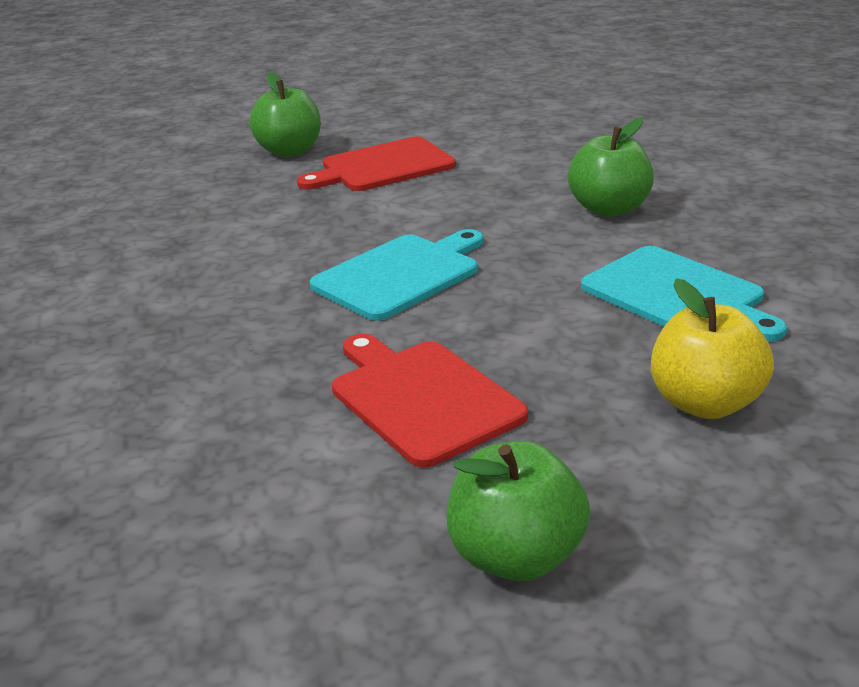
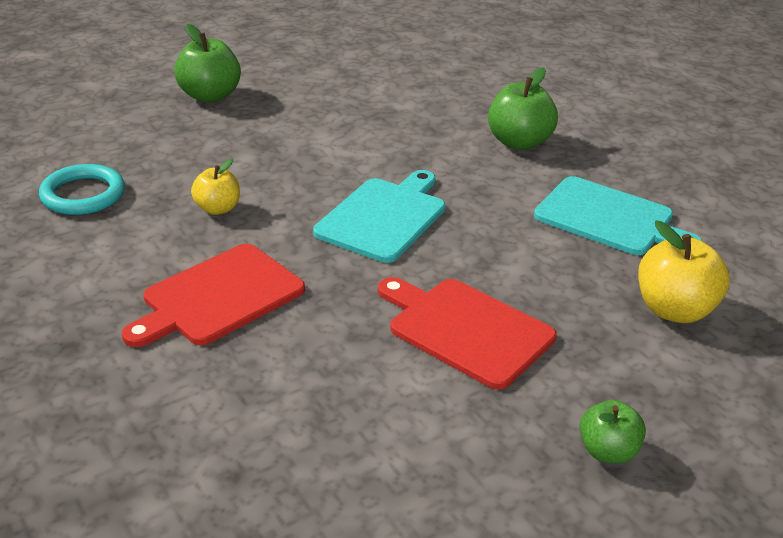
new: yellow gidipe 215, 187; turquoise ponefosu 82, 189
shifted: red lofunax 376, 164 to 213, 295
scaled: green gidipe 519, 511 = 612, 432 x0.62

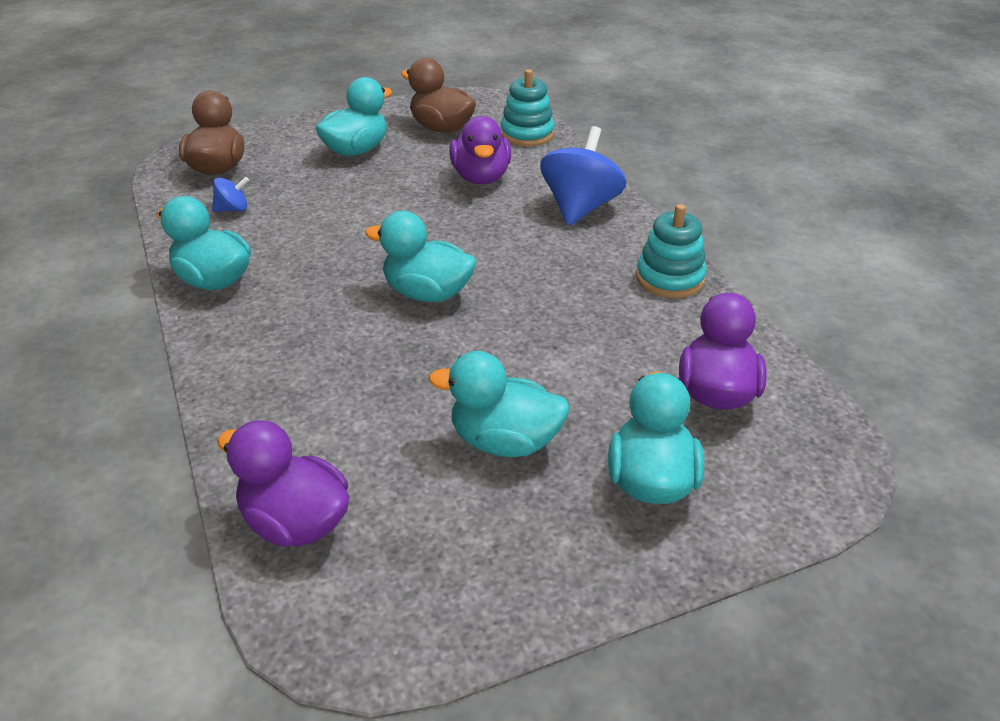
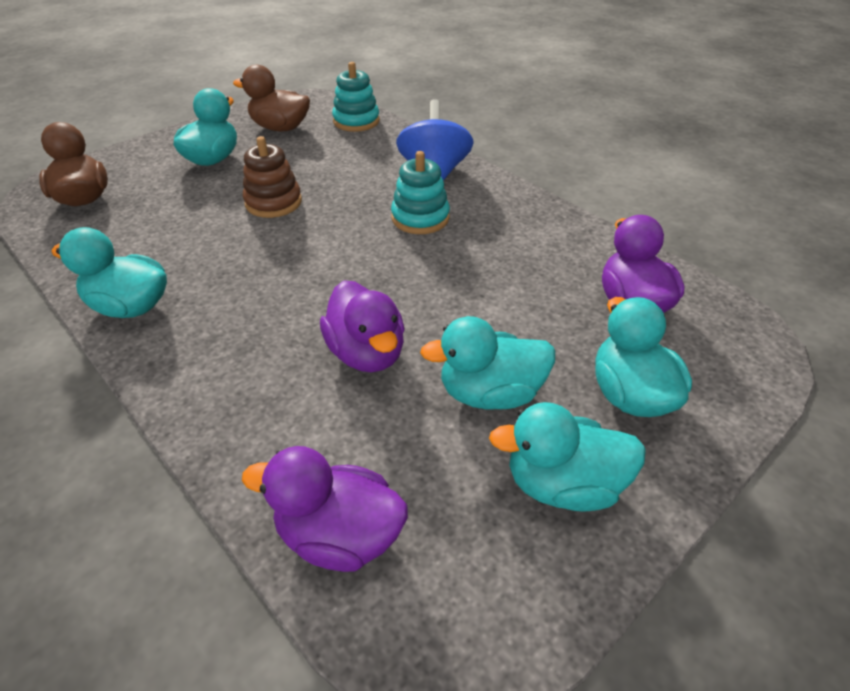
gone: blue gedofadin 230, 194
new: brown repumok 272, 177
shifted: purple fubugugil 480, 150 to 362, 326; turquoise repumok 671, 251 to 420, 192; turquoise fubugugil 420, 256 to 567, 457

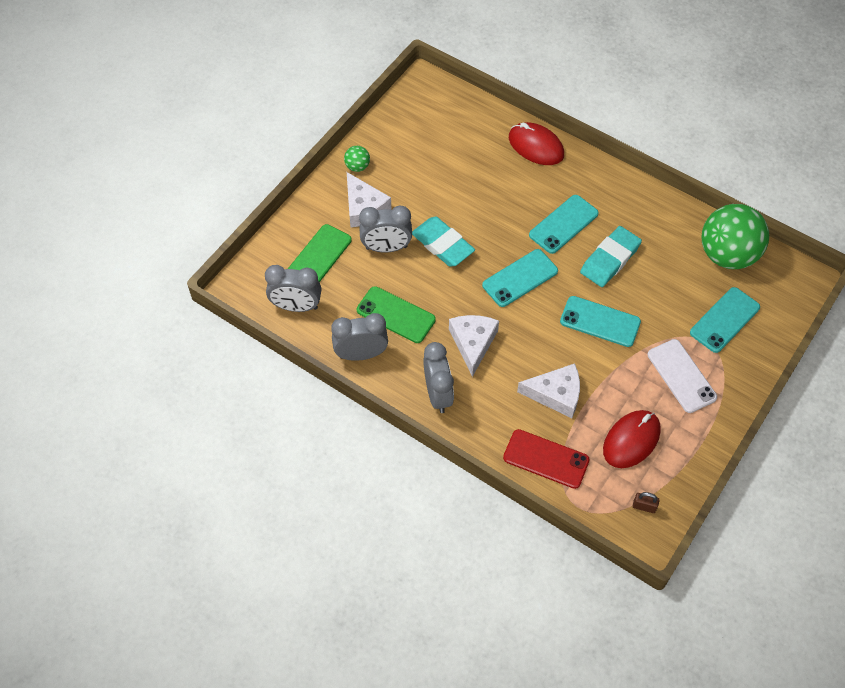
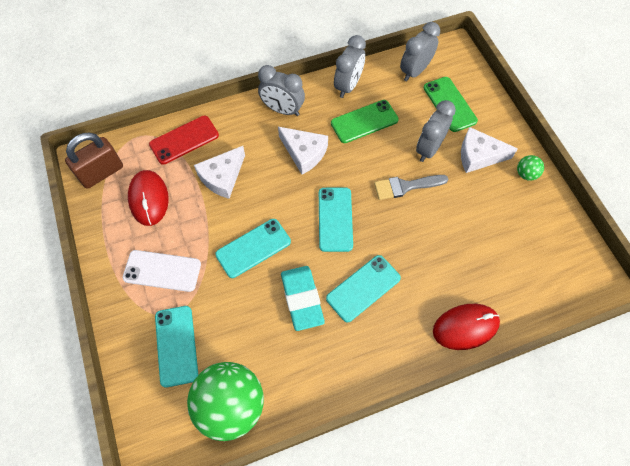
swapped: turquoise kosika 443, 242 to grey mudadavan 411, 187
rotated: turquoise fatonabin 564, 224 = 363, 288 60 degrees clockwise
scaled: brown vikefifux 646, 502 = 94, 161 x2.30

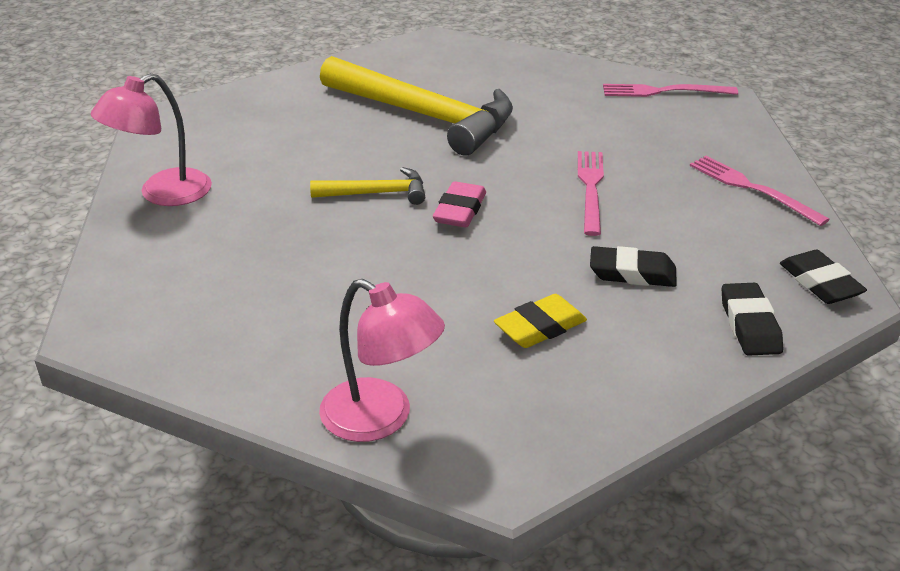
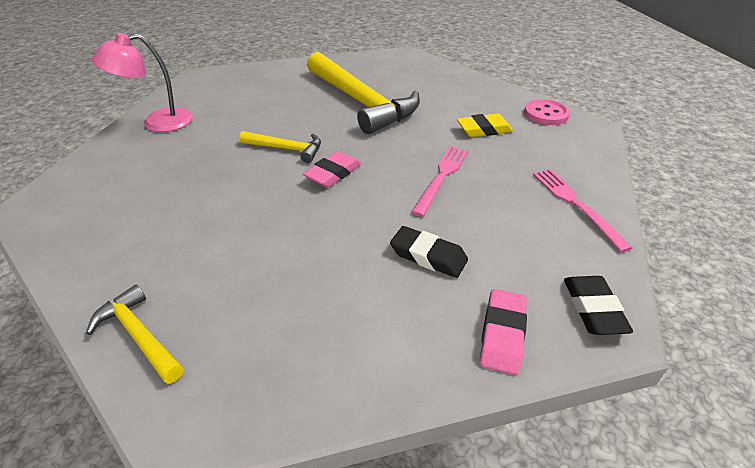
shifted: yellow kosika 540, 321 to 485, 125
swapped: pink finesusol 670, 90 to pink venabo 547, 112; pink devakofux 382, 360 to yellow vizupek 135, 334
repainted: black kosika 752, 319 to pink kosika 503, 332

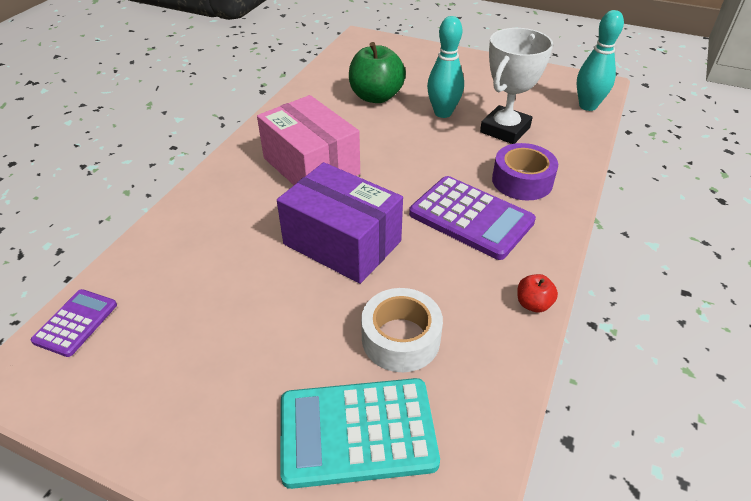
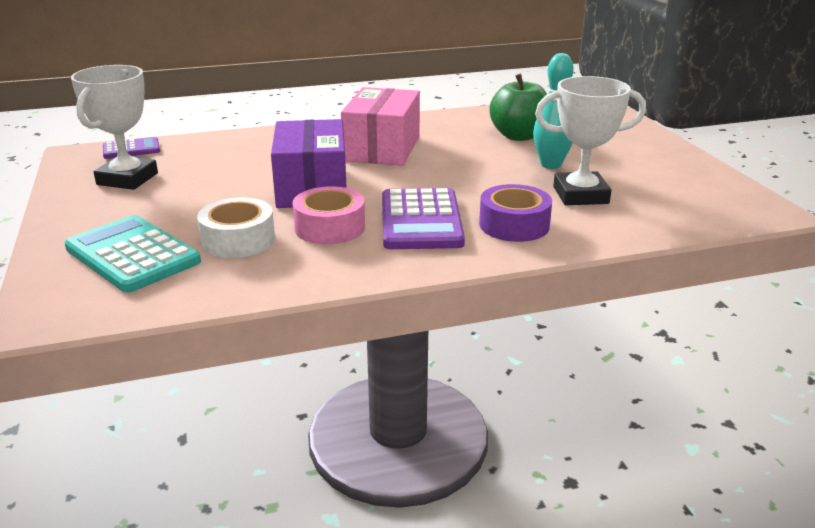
gone: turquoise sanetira 600, 60; red gidipe 537, 293
new: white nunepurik 114, 127; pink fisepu 329, 215

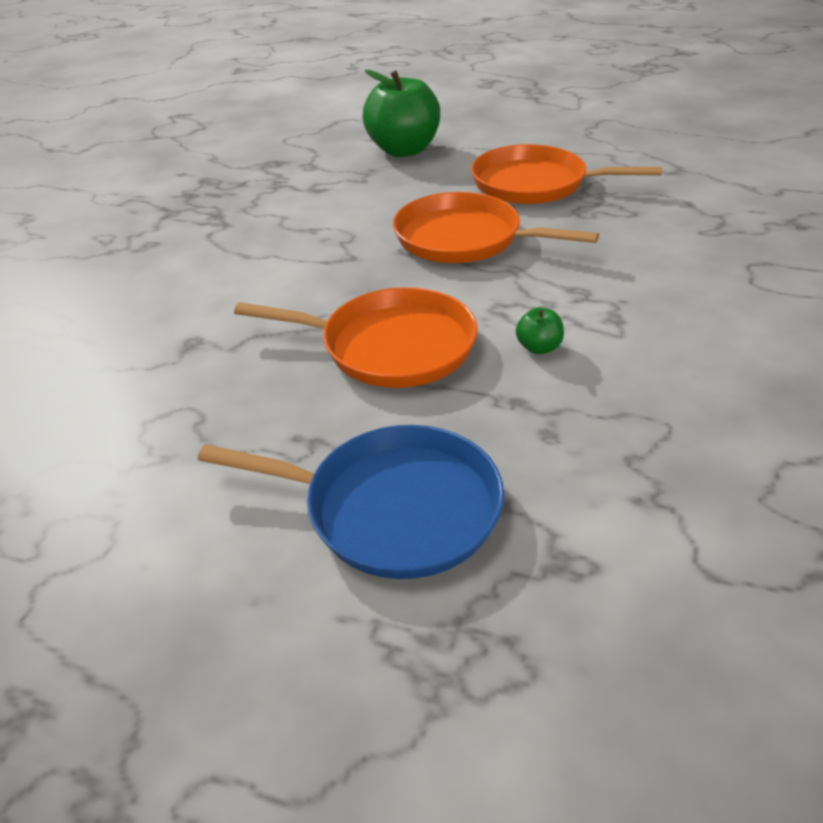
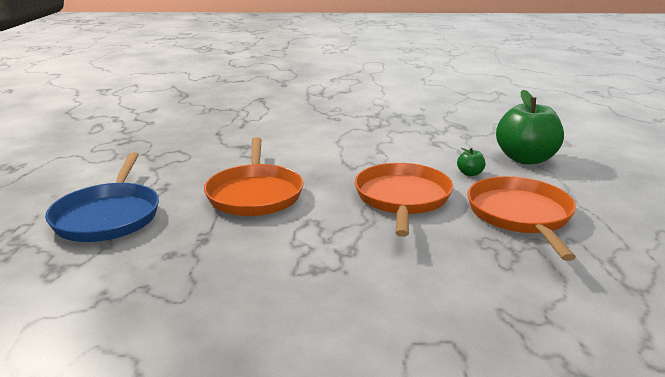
shifted: green gidipe 540, 330 to 471, 162

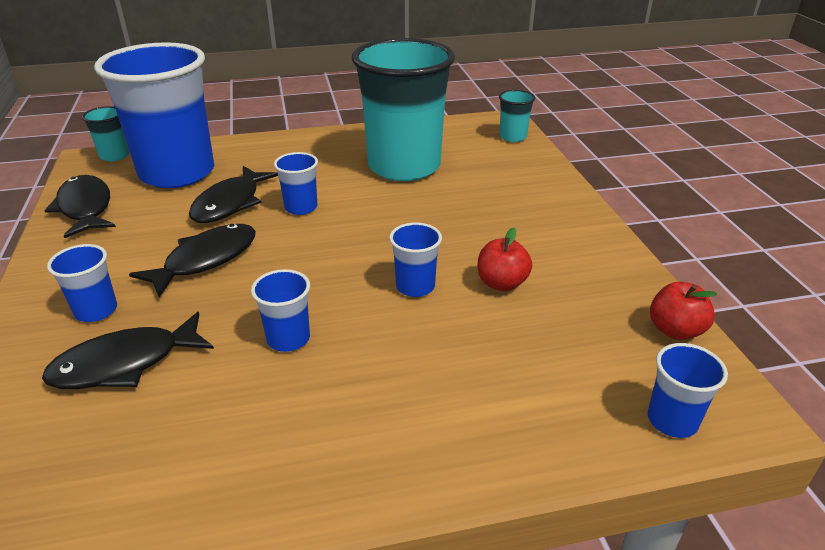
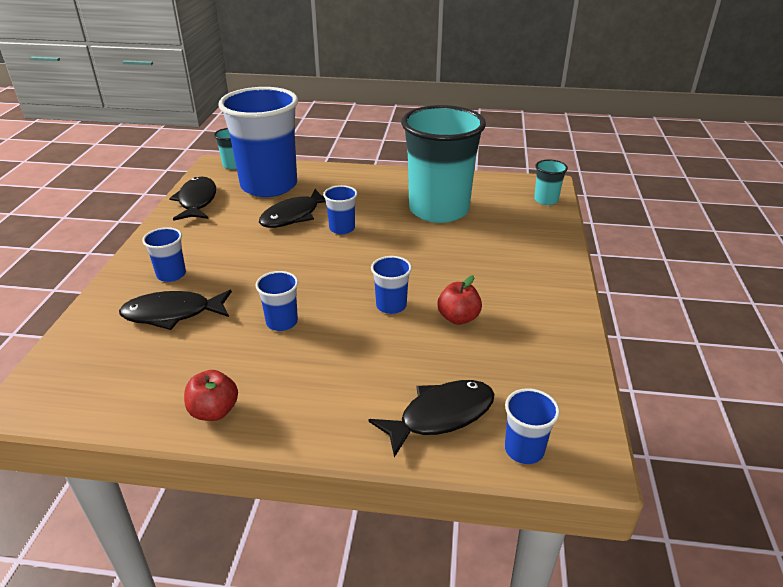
shifted: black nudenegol 192, 260 to 431, 418; red gidipe 683, 311 to 211, 395

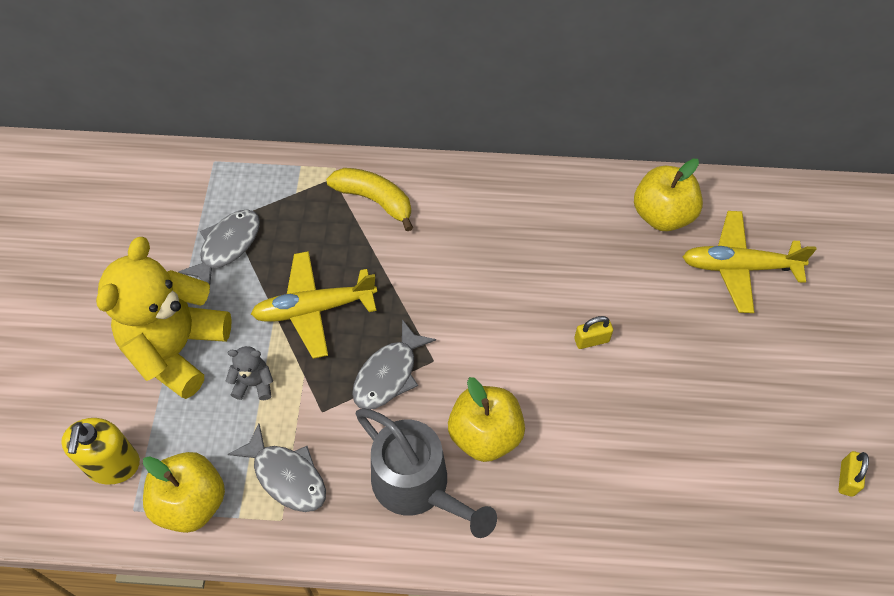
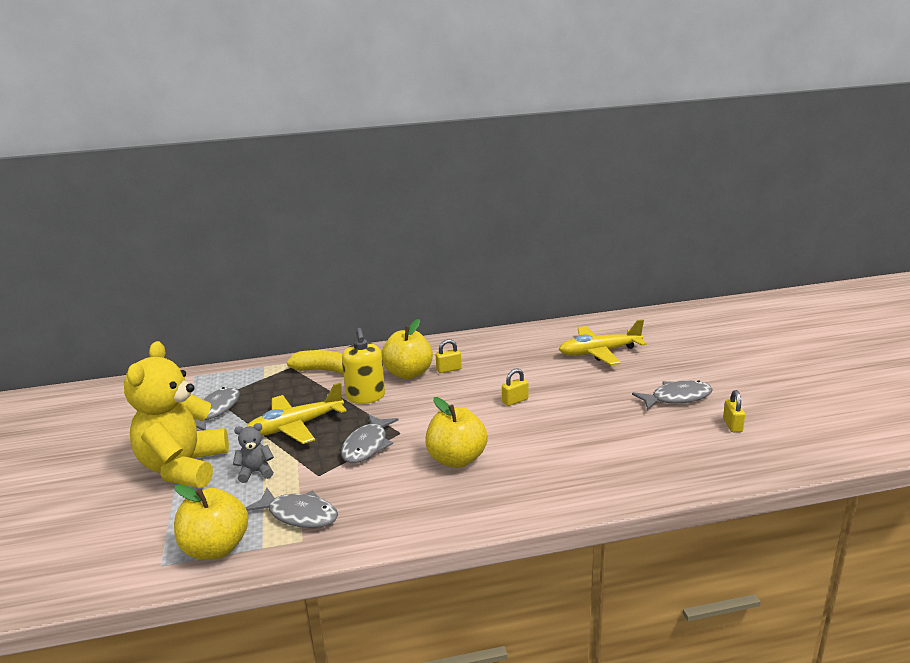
gone: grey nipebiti 426, 473
new: yellow vikefifux 449, 356; grey nudenegol 672, 395
shifted: yellow gidipe 668, 195 to 407, 349; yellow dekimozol 100, 451 to 363, 366

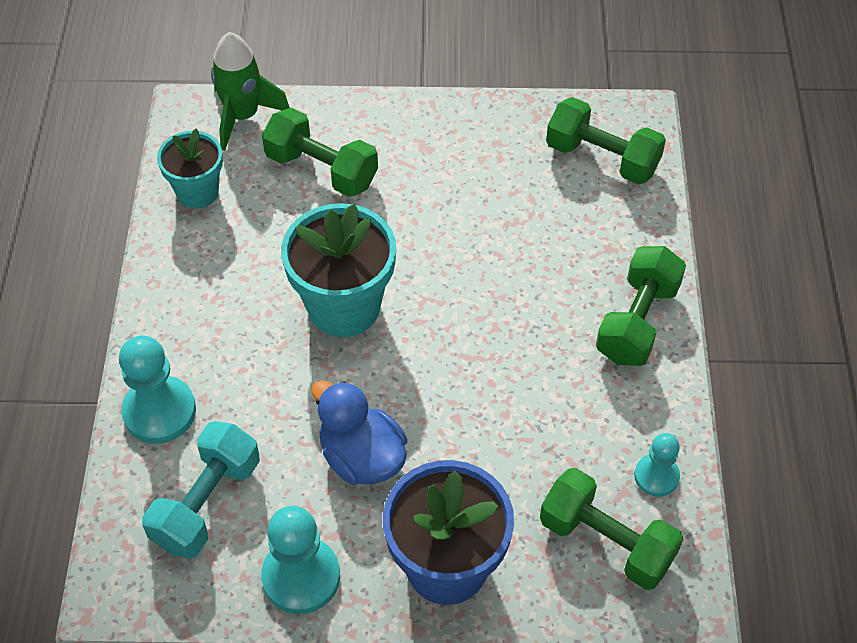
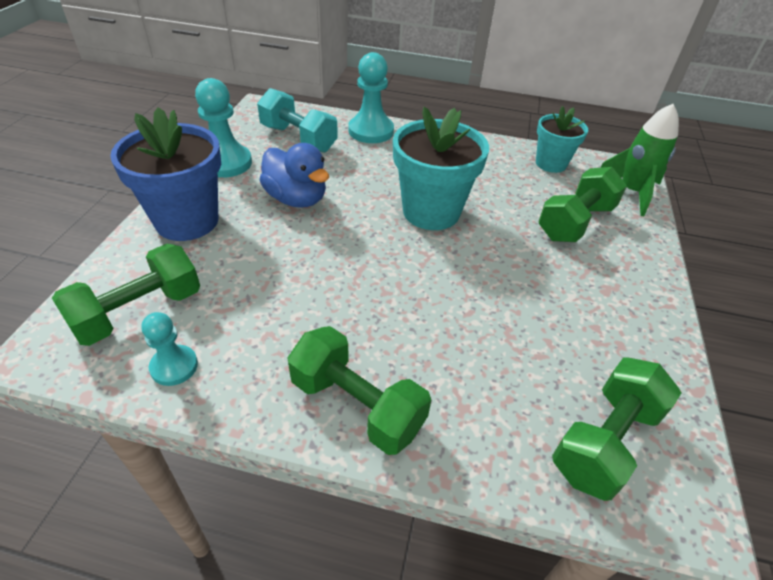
rotated: blue fubugugil 359, 432 = 294, 175 75 degrees clockwise

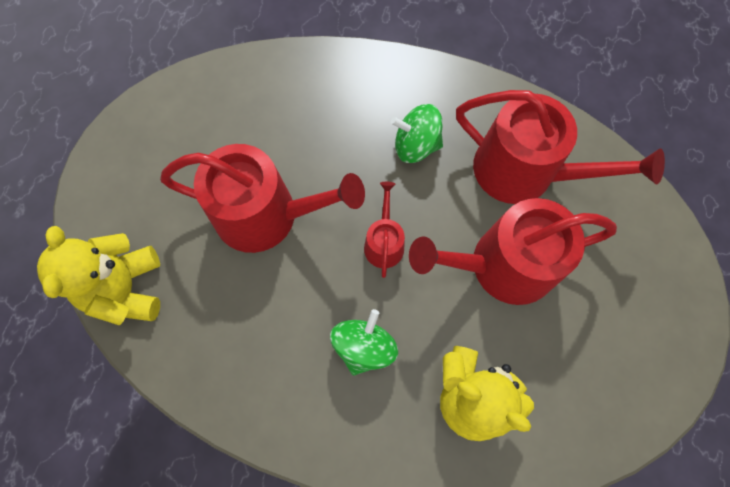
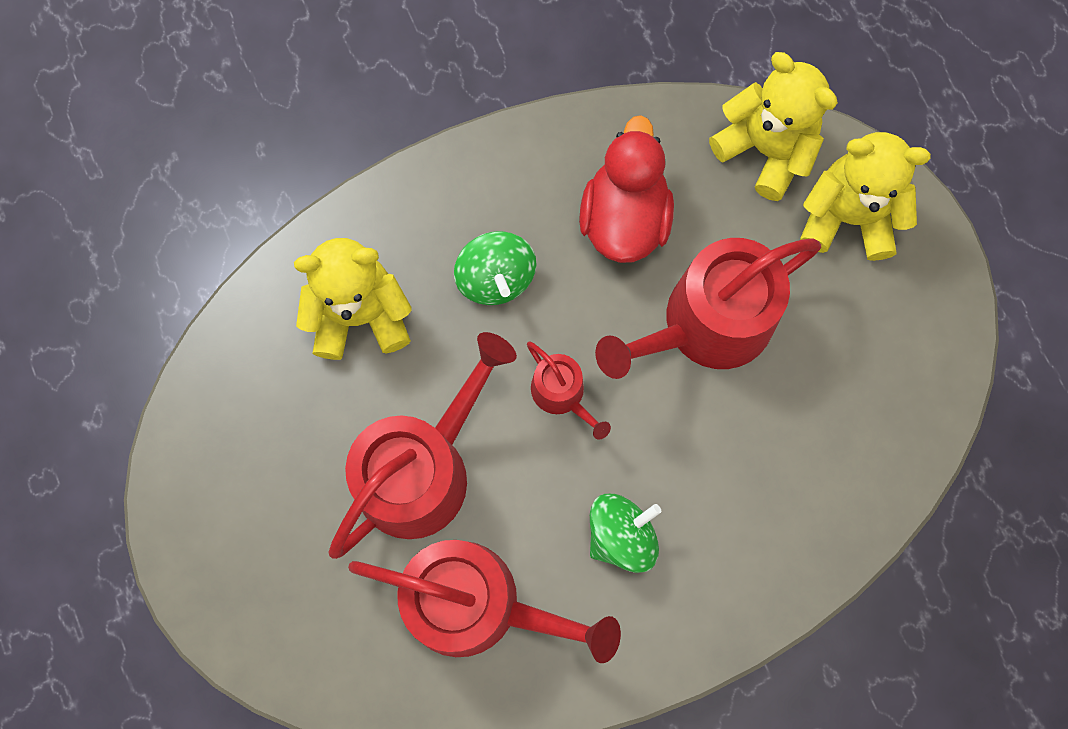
new: red fubugugil 626, 189; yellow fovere 865, 196
rotated: red nipebiti 560, 147 = 484, 601 150 degrees counterclockwise

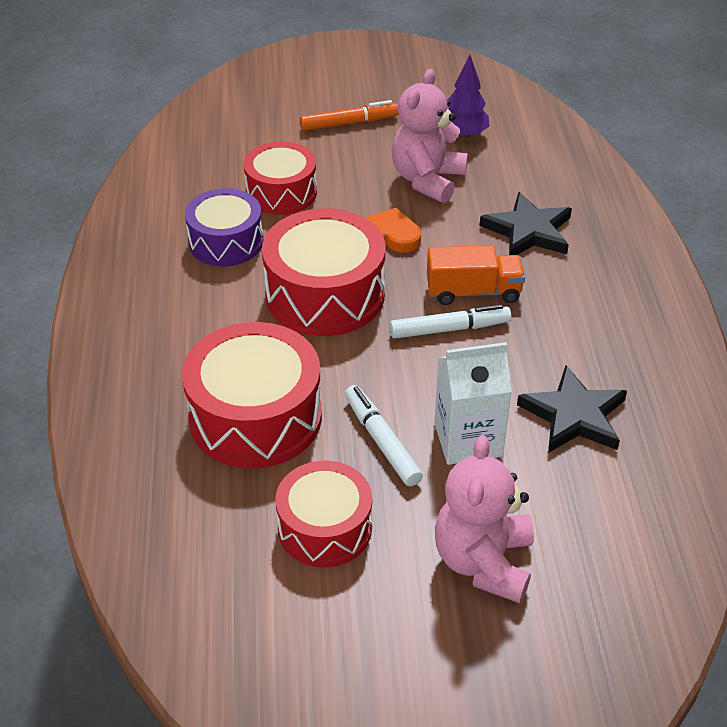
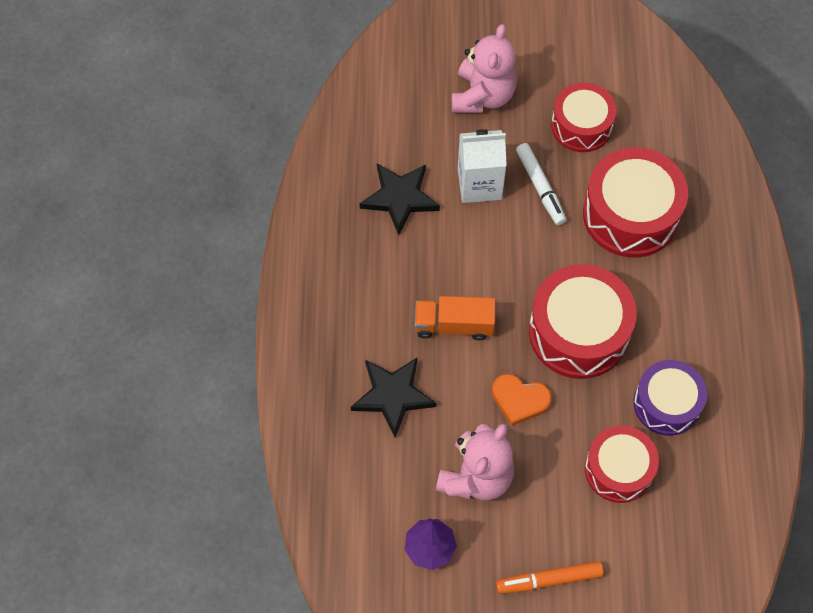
gone: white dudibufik 450, 321

